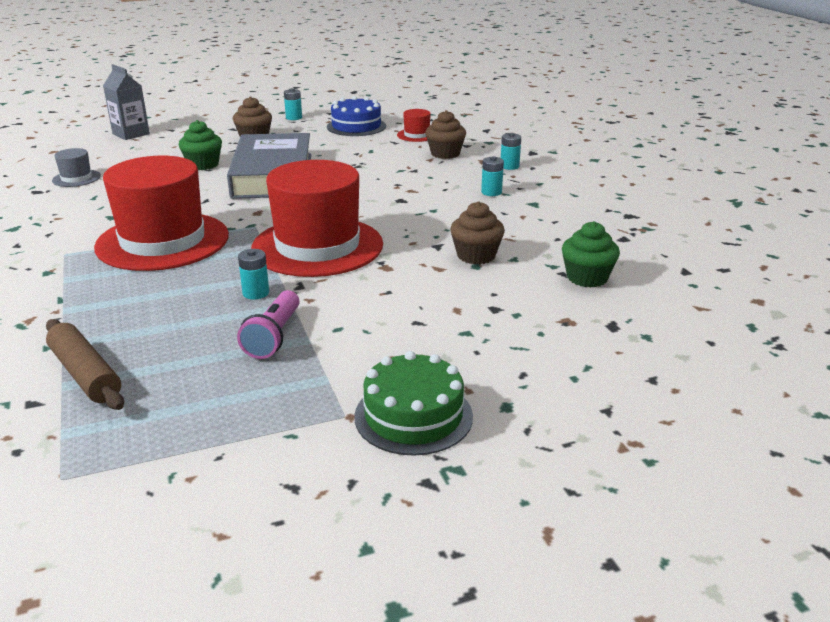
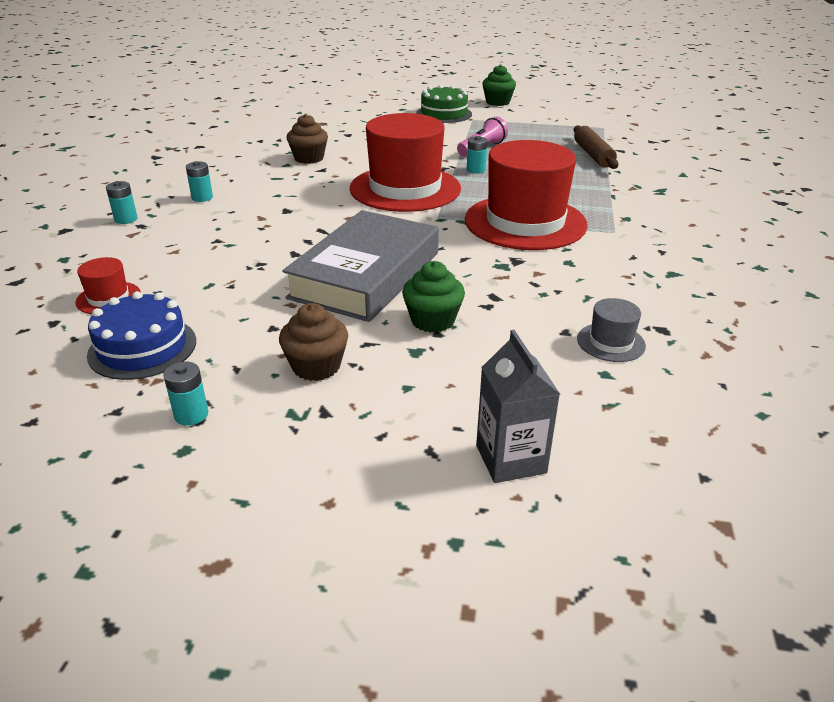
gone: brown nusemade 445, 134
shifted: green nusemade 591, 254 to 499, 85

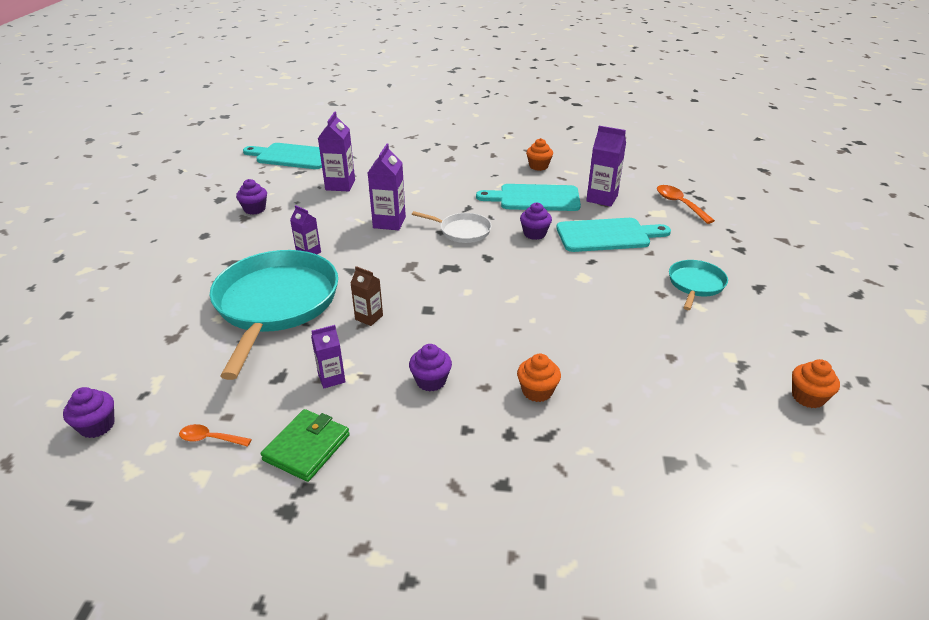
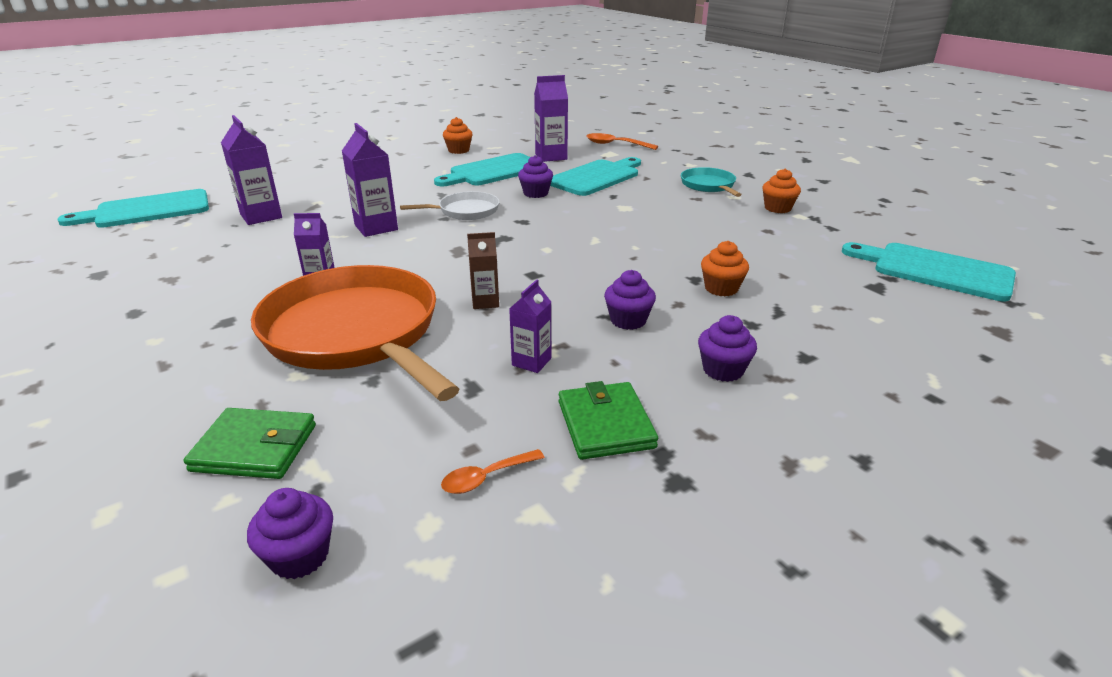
new: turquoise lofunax 929, 271; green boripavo 250, 443
shifted: purple nusemade 251, 197 to 727, 348; orange nusemade 816, 383 to 781, 190
repainted: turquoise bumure 274, 315 to orange bumure 355, 333

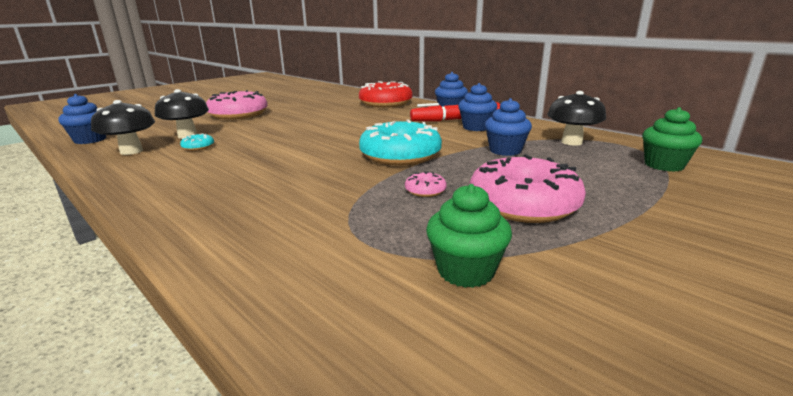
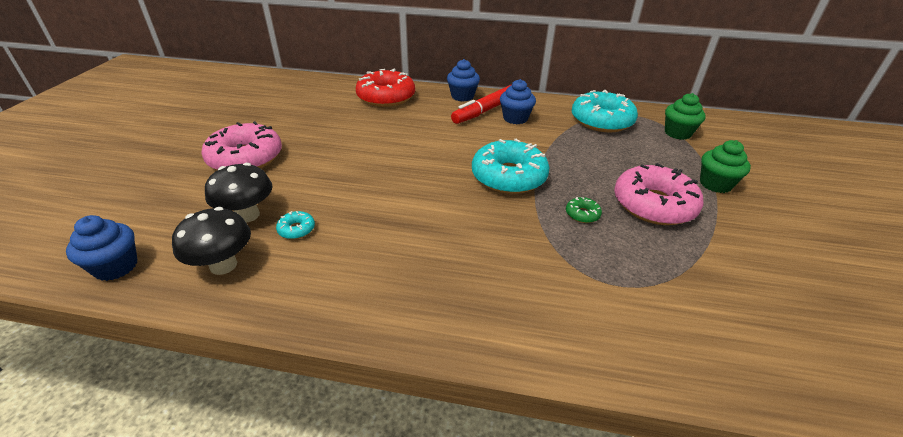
gone: blue nusemade 508, 127
shifted: green nusemade 469, 236 to 725, 166
swapped: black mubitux 576, 118 to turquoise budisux 605, 111
repainted: pink budisux 426, 184 to green budisux 584, 210

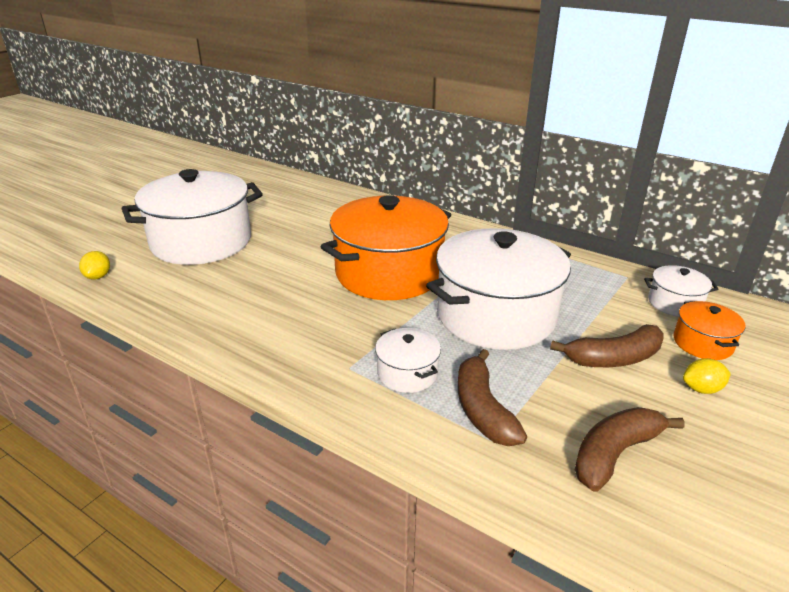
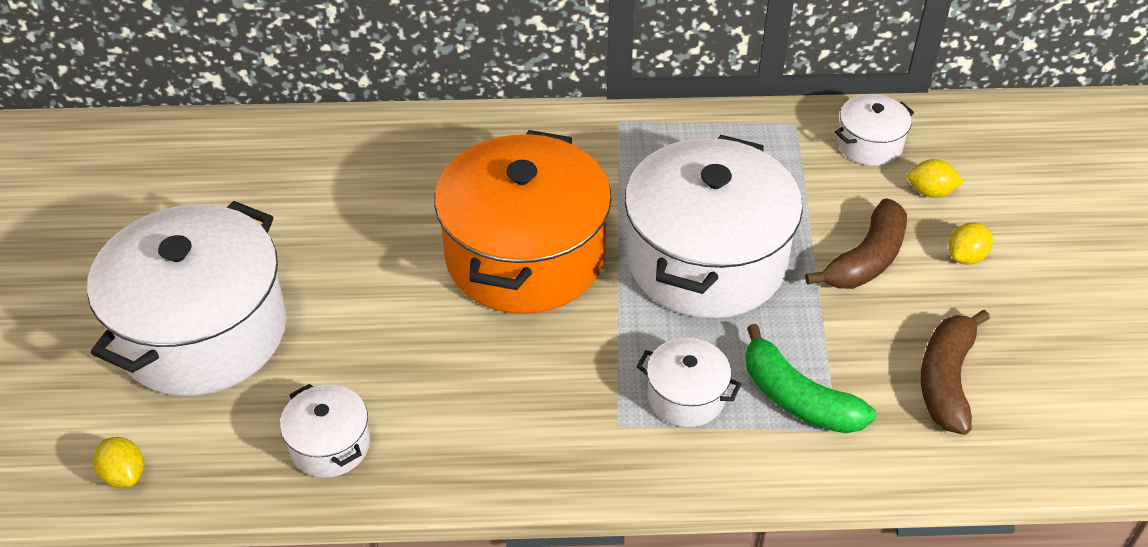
new: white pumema 325, 431
swapped: orange pumema 710, 330 to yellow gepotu 935, 178
repainted: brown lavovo 492, 397 to green lavovo 811, 378

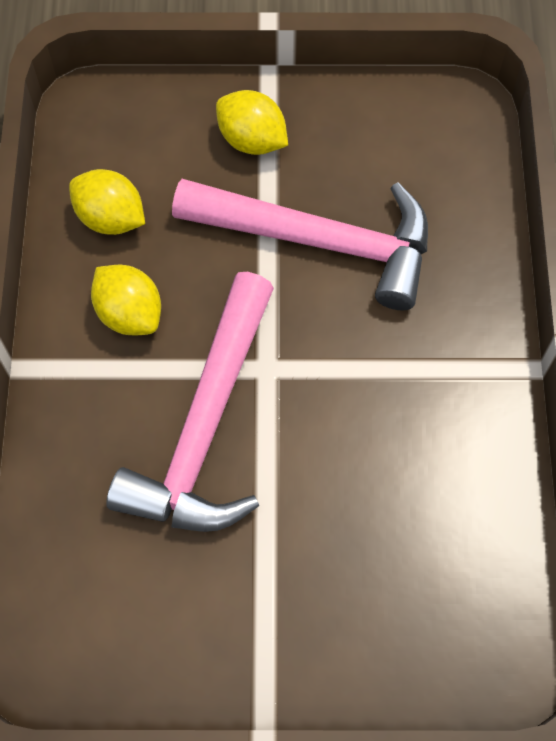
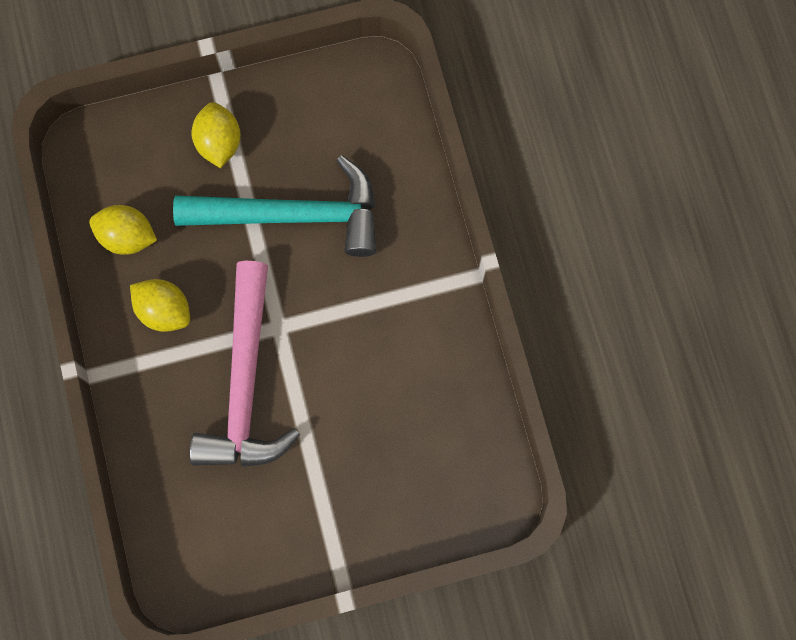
repainted: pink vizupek 300, 245 to turquoise vizupek 274, 206
rotated: yellow gepotu 252, 122 = 216, 135 60 degrees clockwise

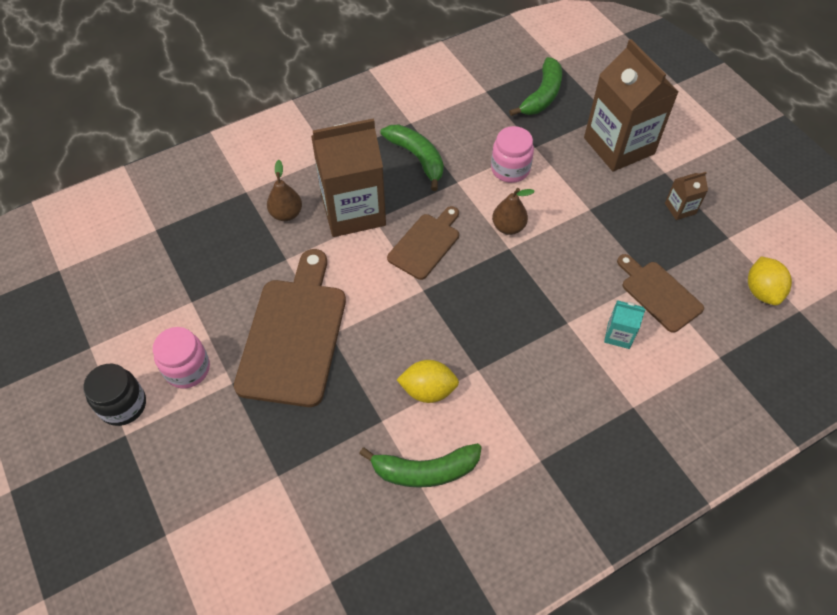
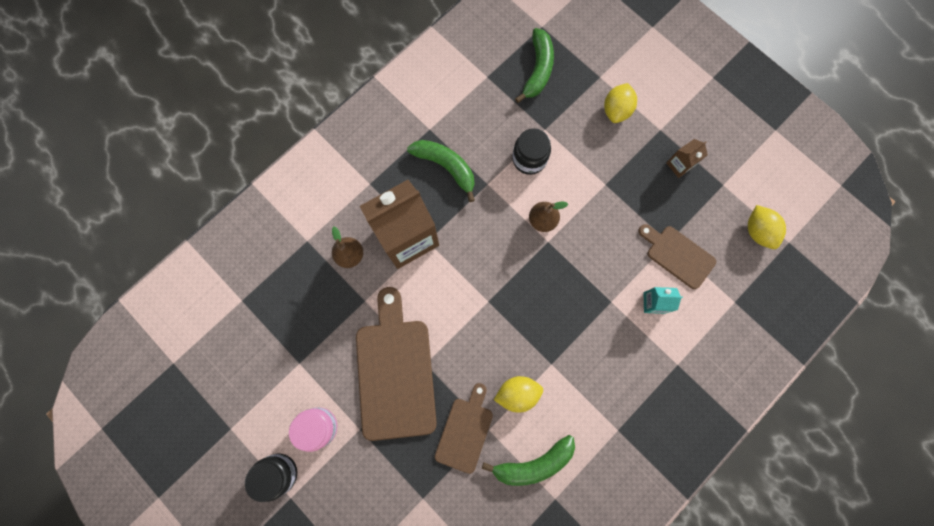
shifted: brown lofunax 423, 243 to 464, 428
swapped: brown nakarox 631, 105 to yellow gepotu 620, 103
repainted: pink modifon 512, 154 to black modifon 531, 151

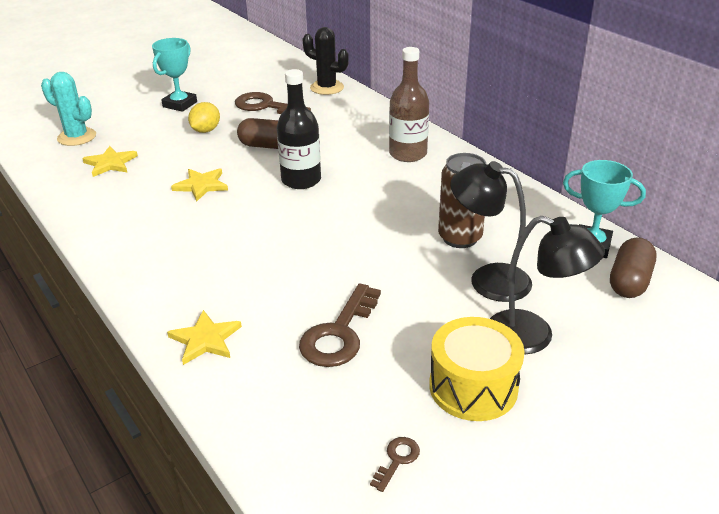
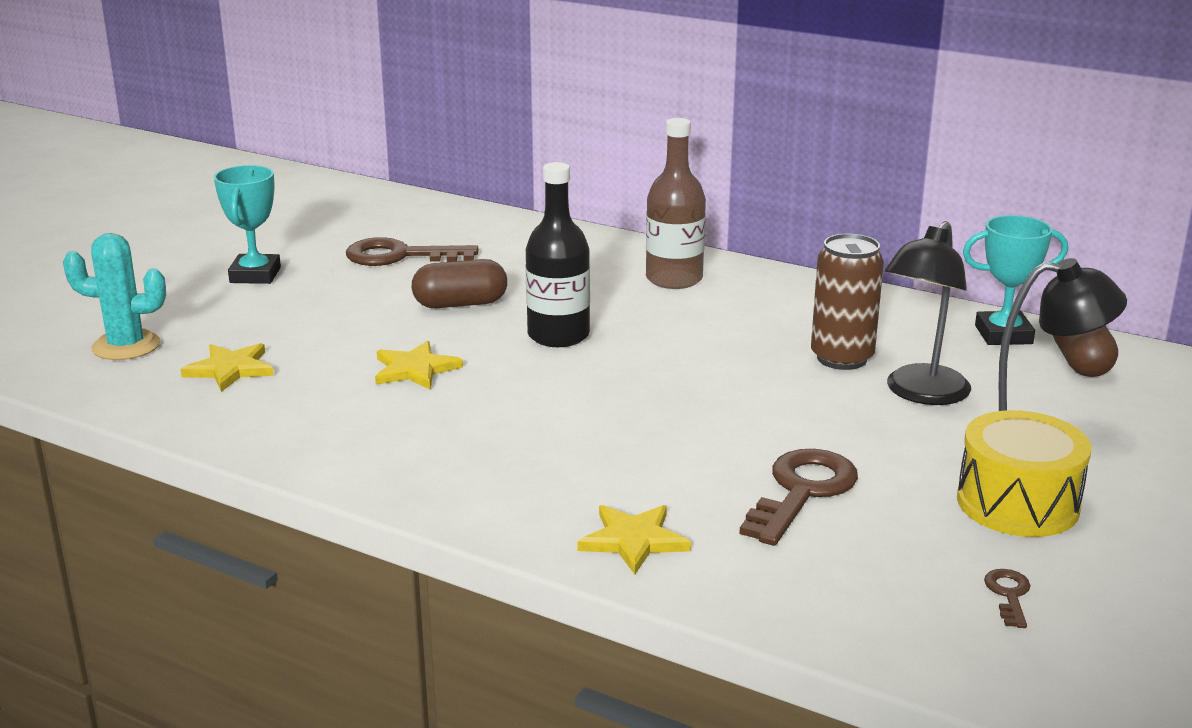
gone: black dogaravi 326, 61; yellow gepotu 204, 117
rotated: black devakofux 491, 231 = 928, 313 60 degrees counterclockwise; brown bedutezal 340, 325 = 798, 497 150 degrees counterclockwise

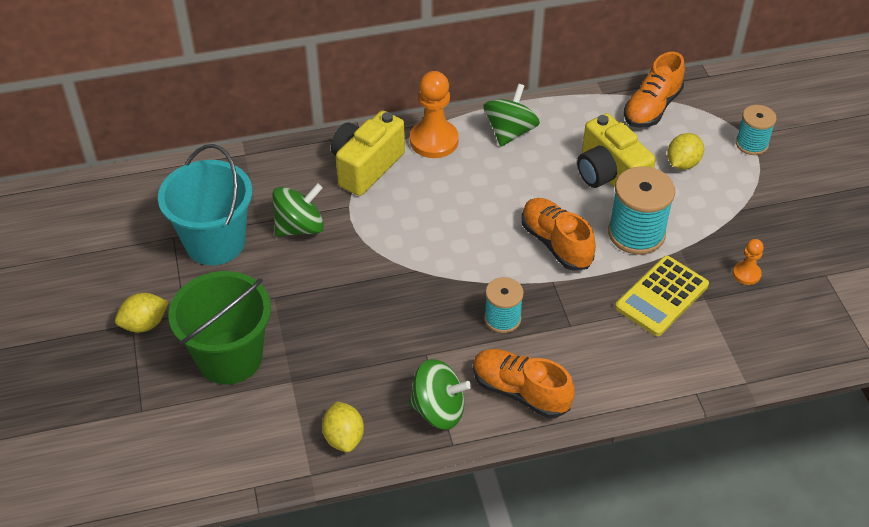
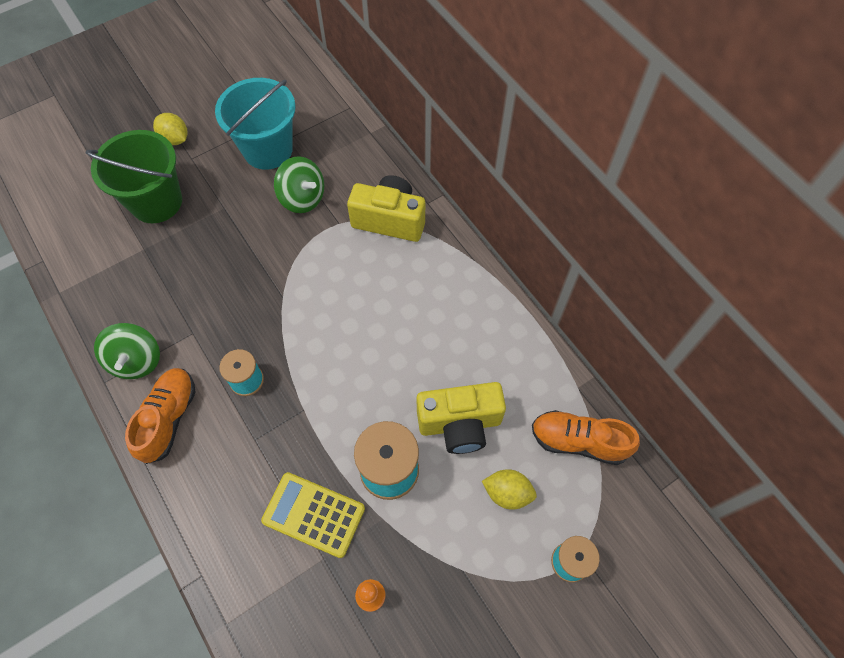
gone: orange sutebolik 434, 114; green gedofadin 511, 115; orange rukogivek 559, 234; yellow gepotu 343, 426
rotated: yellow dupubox 616, 150 = 461, 418 135 degrees counterclockwise

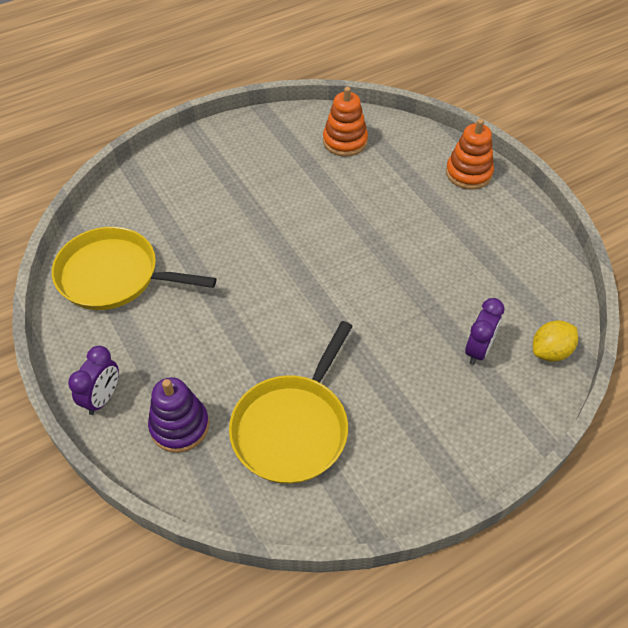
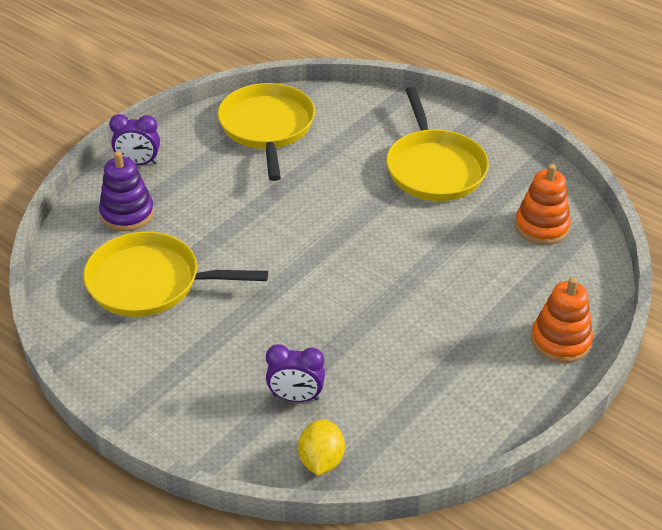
new: yellow bumure 437, 144
rotated: yellow gepotu 555, 341 = 321, 447 60 degrees clockwise

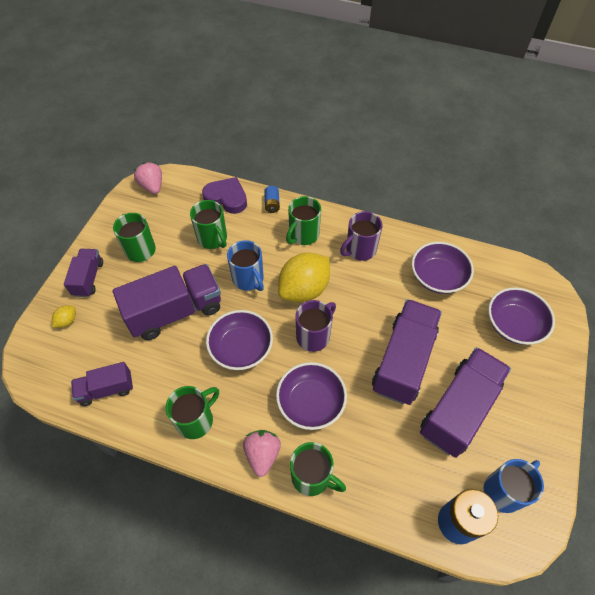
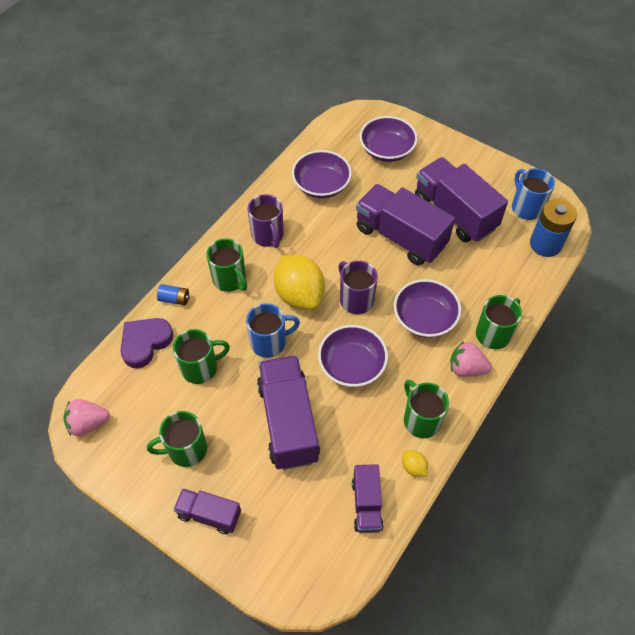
shifted: yellow gepotu 64, 317 to 415, 463

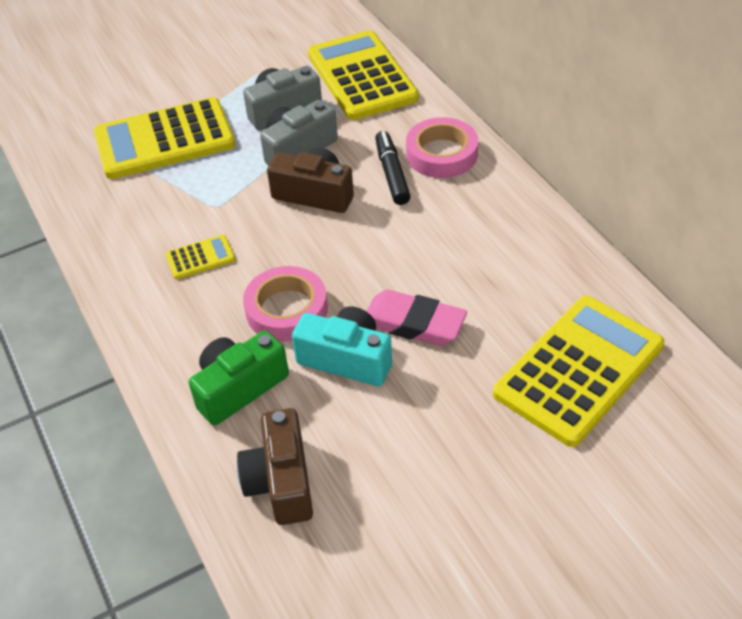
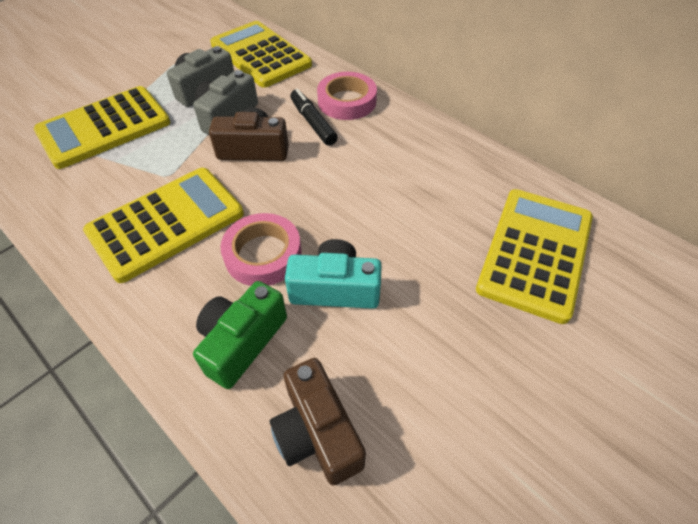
gone: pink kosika 416, 318
scaled: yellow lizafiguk 200, 257 = 163, 225 x2.31

